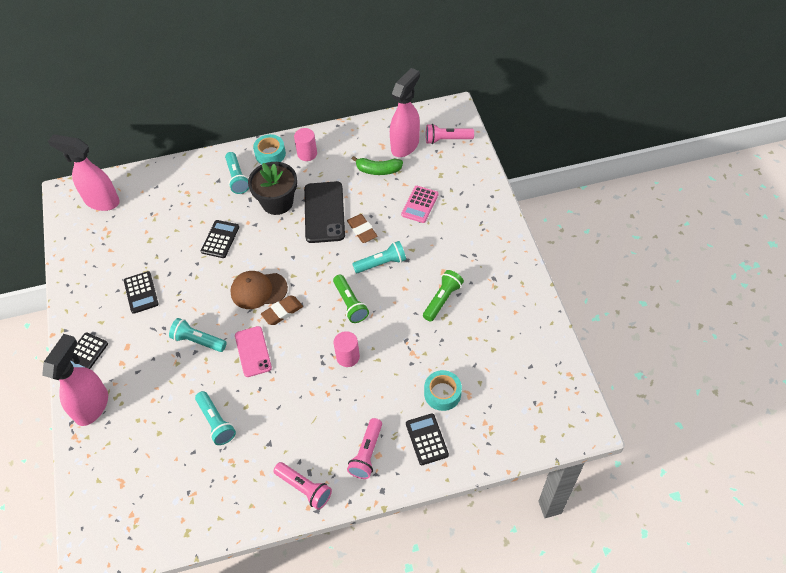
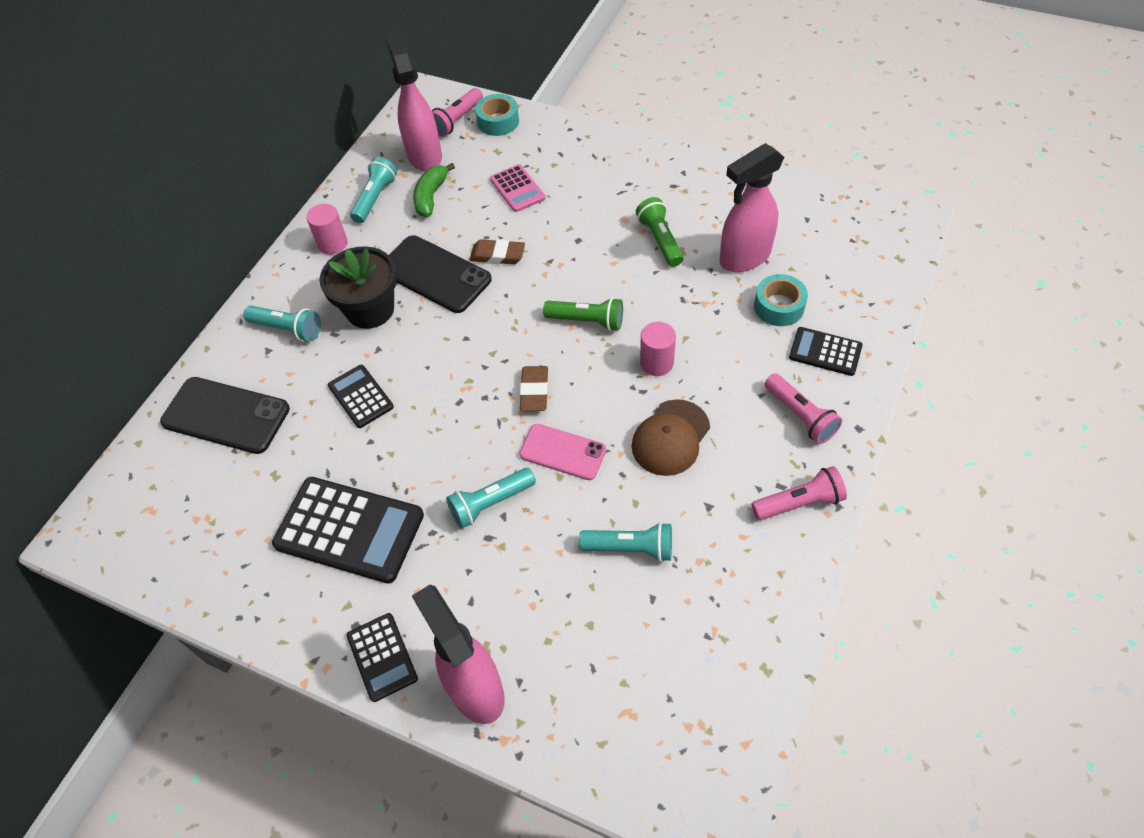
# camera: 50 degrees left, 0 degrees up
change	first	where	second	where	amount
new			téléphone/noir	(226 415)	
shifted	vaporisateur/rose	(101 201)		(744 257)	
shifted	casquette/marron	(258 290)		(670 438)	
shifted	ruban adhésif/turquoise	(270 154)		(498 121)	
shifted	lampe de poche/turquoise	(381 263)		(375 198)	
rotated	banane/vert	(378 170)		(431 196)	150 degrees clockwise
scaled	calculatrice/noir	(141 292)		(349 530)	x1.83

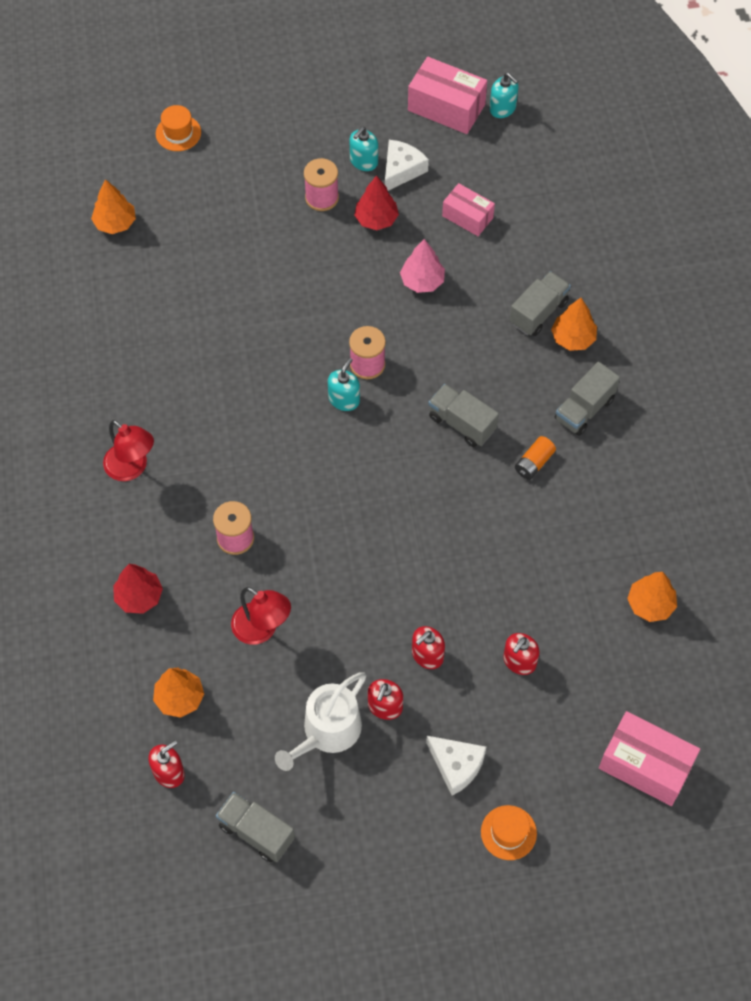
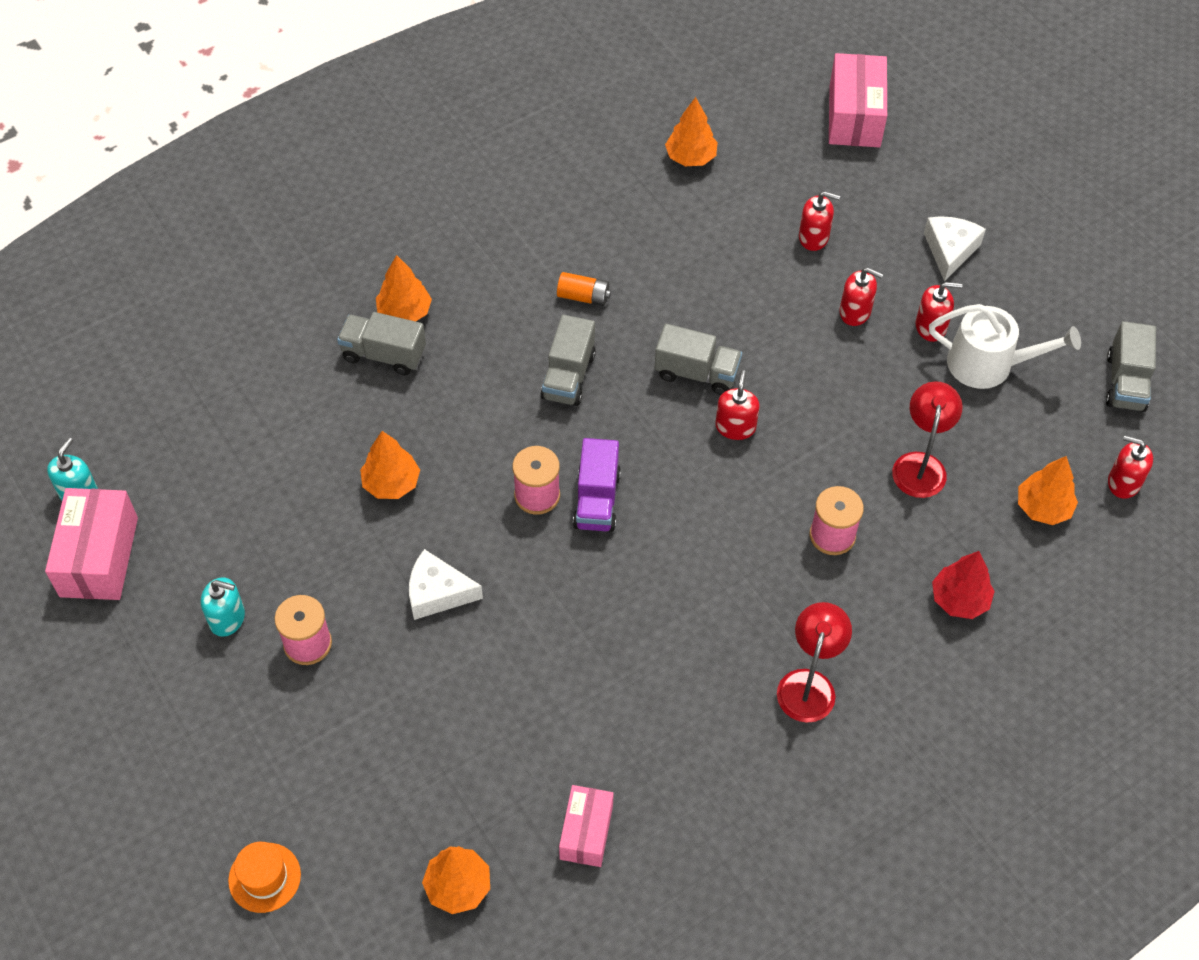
# camera: 115 degrees left, 5 degrees down
change	first	where	second	where	amount
gone	arbre/rouge	(376 219)			
gone	chapeau/orange	(508 832)			
new			distributeur de savon/rouge	(735 427)	
shifted	fromage/blanc	(401 170)		(437 593)	
shifted	boîte/rose	(467 217)		(586 832)	
shifted	camion/gris	(584 409)		(696 373)	
swapped	distributeur de savon/turquoise	(344 399)	camion/violet	(597 500)	
repainted	arbre/rose	(422 281)	arbre/orange	(391 483)	

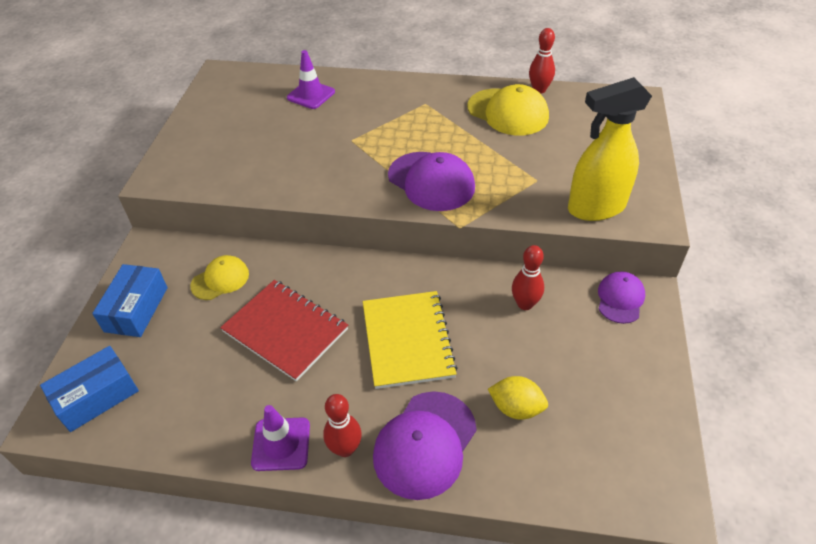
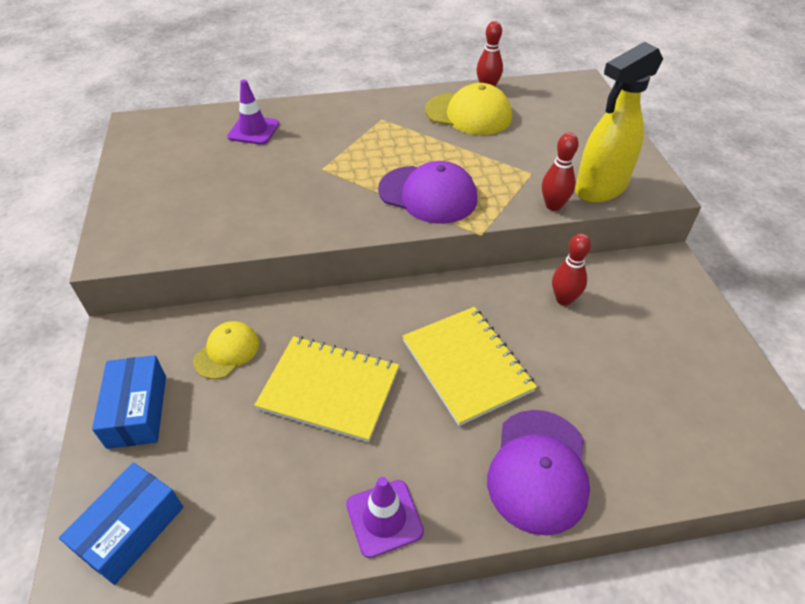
# camera: 20 degrees left, 0 degrees up
change	first	where	second	where	amount
gone	citron/jaune	(516 408)			
gone	casquette/violet	(620 299)			
shifted	quille/rouge	(345 448)		(553 205)	
repainted	carnet/rouge	(285 330)	carnet/jaune	(329 389)	

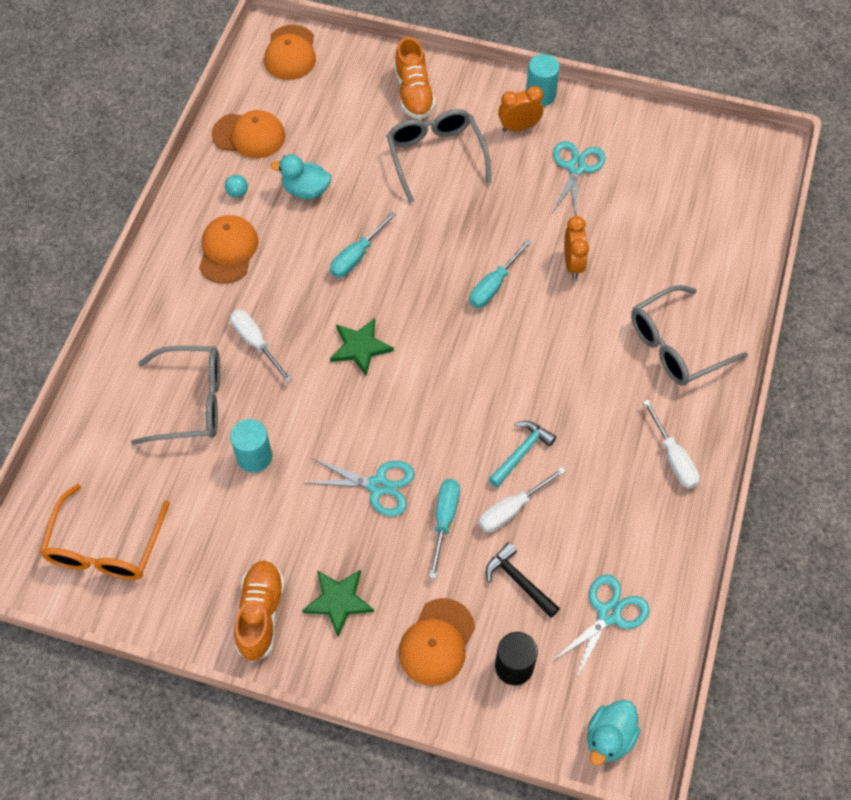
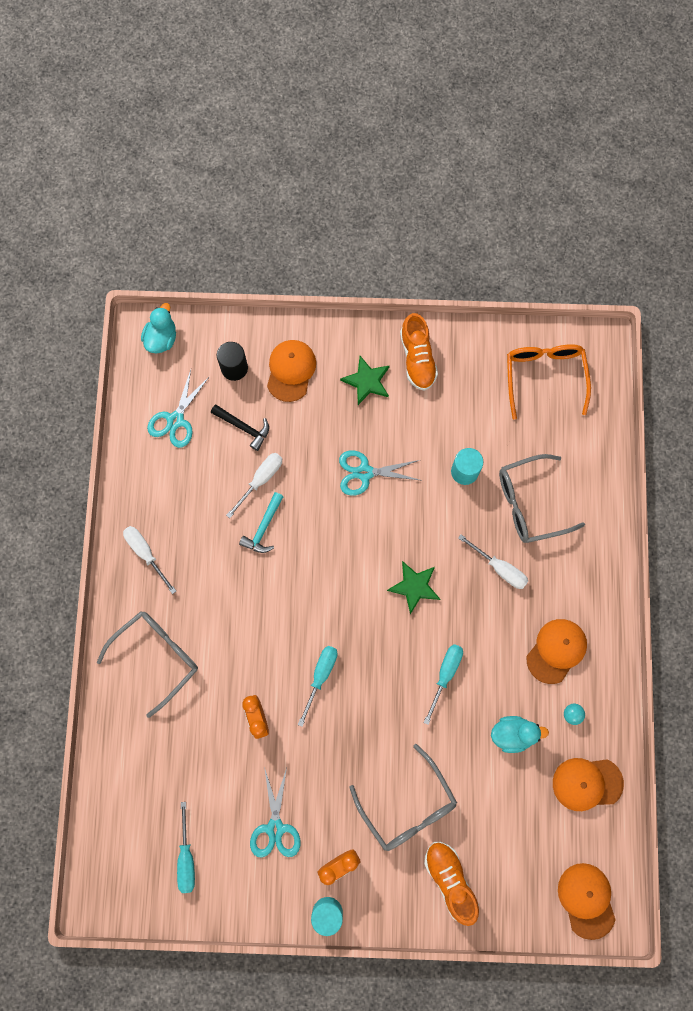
# camera: 165 degrees right, 15 degrees up
change	first	where	second	where	amount
shifted	tournevis/turquoise	(444 520)		(186 857)	
rotated	casquette/orange	(228 251)		(556 651)	135 degrees counterclockwise

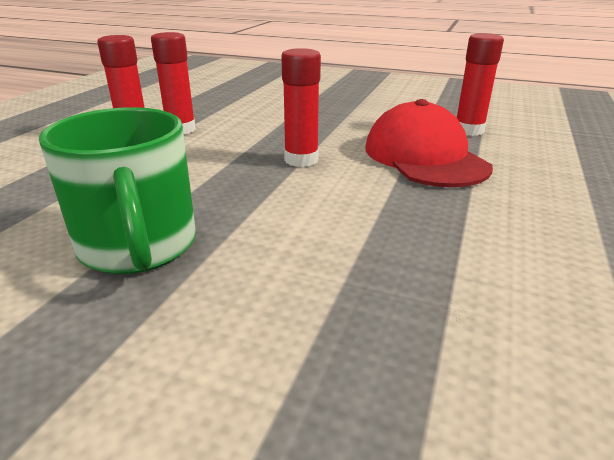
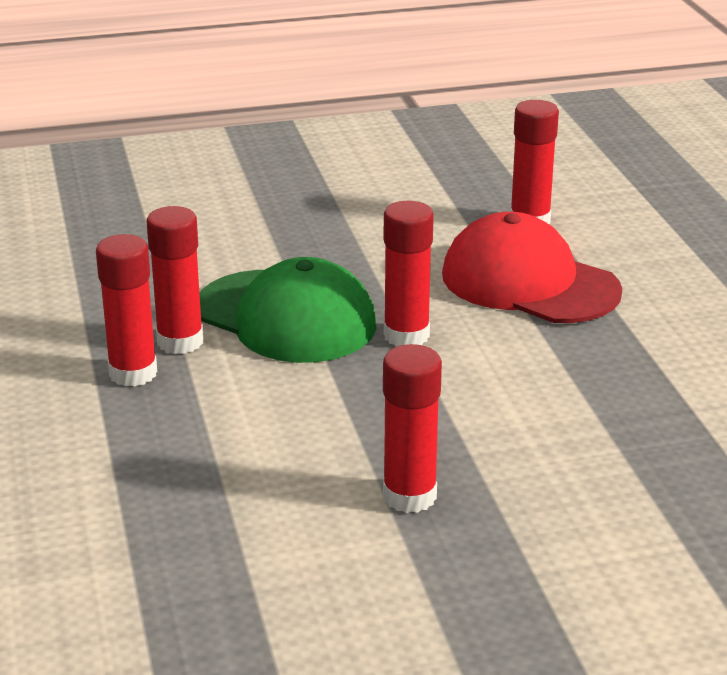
# camera: 35 degrees left, 0 degrees up
change	first	where	second	where	amount
new			casquette/vert	(286 317)	
swapped	tasse/vert	(138 247)	bâton de colle/rouge	(409 496)	

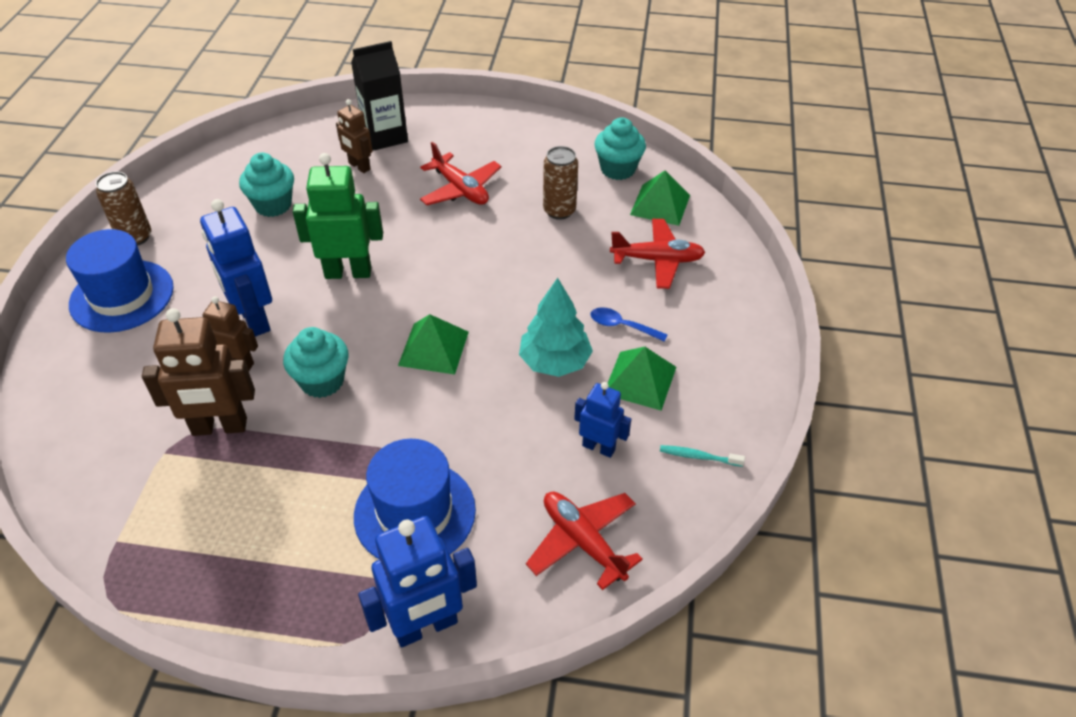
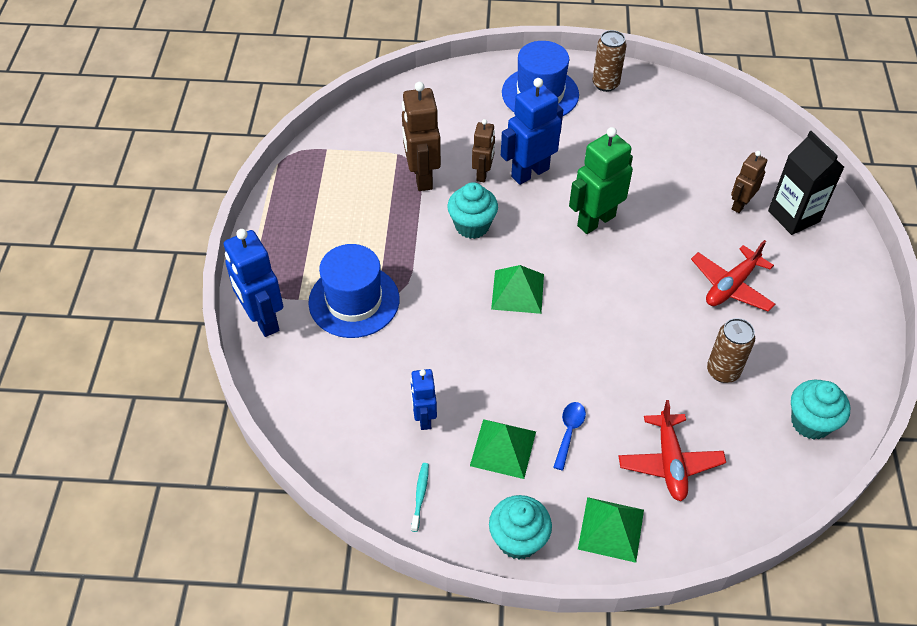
# camera: 85 degrees right, 5 degrees up
change	first	where	second	where	amount
gone	arbre/turquoise	(555 362)			
gone	avion/rouge	(583 541)			
shifted	muffin/turquoise	(273 205)		(518 539)	
shifted	pyramide/vert	(660 204)		(611 529)	
rotated	robot/vert	(348 272)		(596 221)	120 degrees counterclockwise
rotated	robot/bleu	(599 447)		(424 418)	150 degrees clockwise

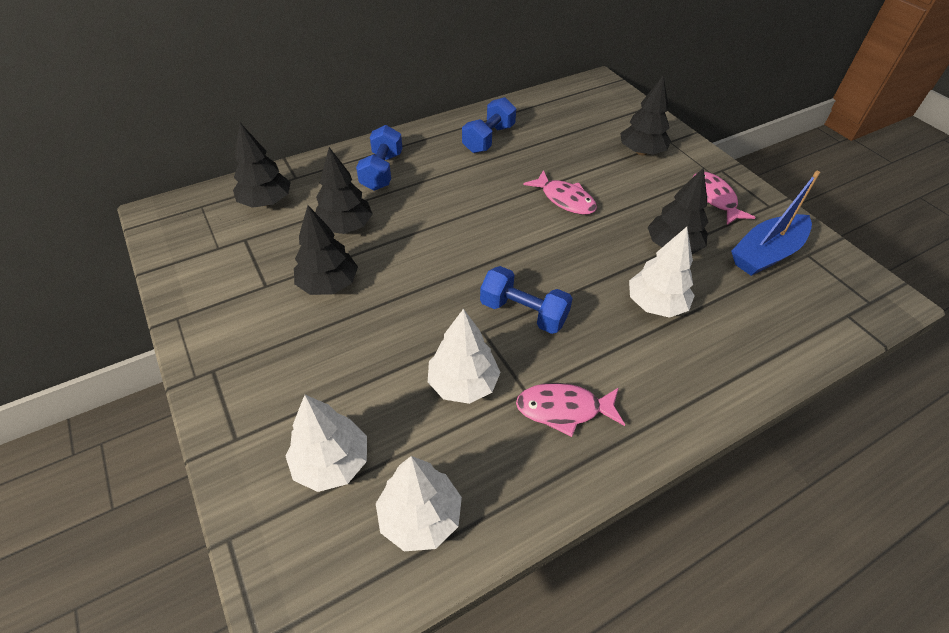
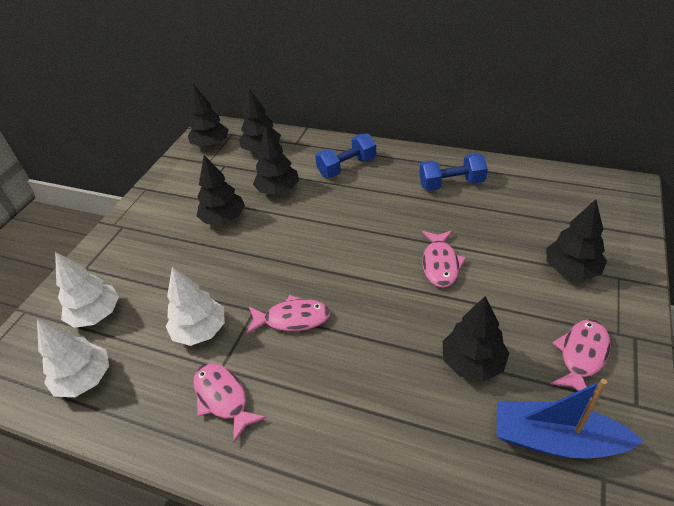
# camera: 55 degrees right, 5 degrees down
change	first	where	second	where	amount
gone	arbre/blanc	(655 304)			
new			arbre/noir	(211 144)	
swapped	haltère/bleu	(523 312)	poisson/rose	(292 319)	

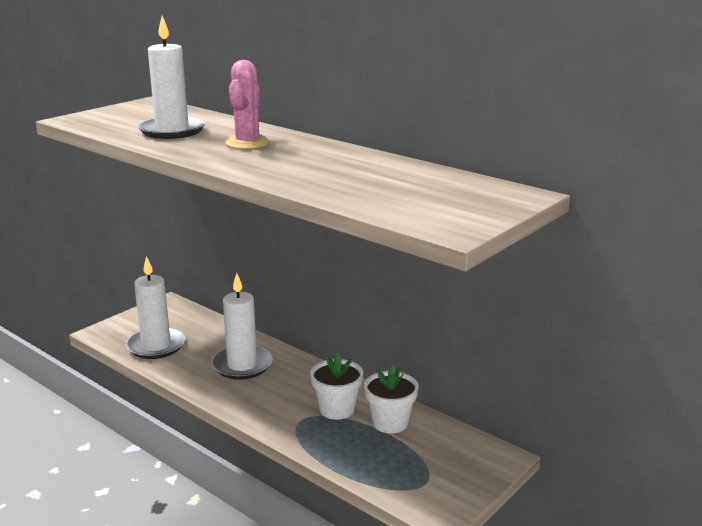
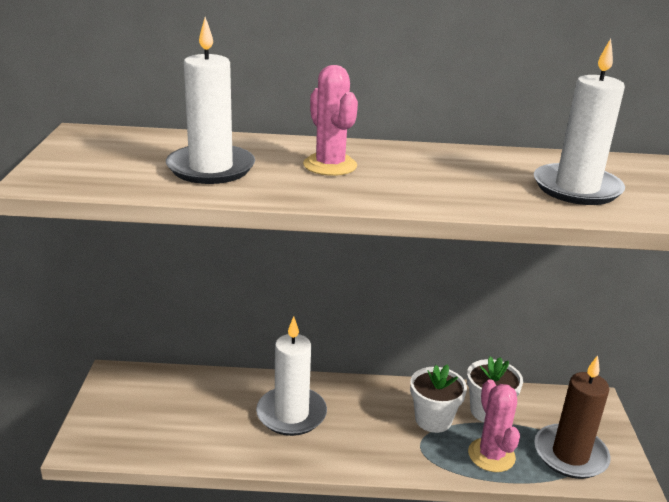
# camera: 40 degrees left, 5 degrees up
change	first	where	second	where	amount
new			cactus/rose	(491 455)	
new			bougie/marron	(570 454)	
shifted	bougie/blanc	(156 346)		(576 188)	

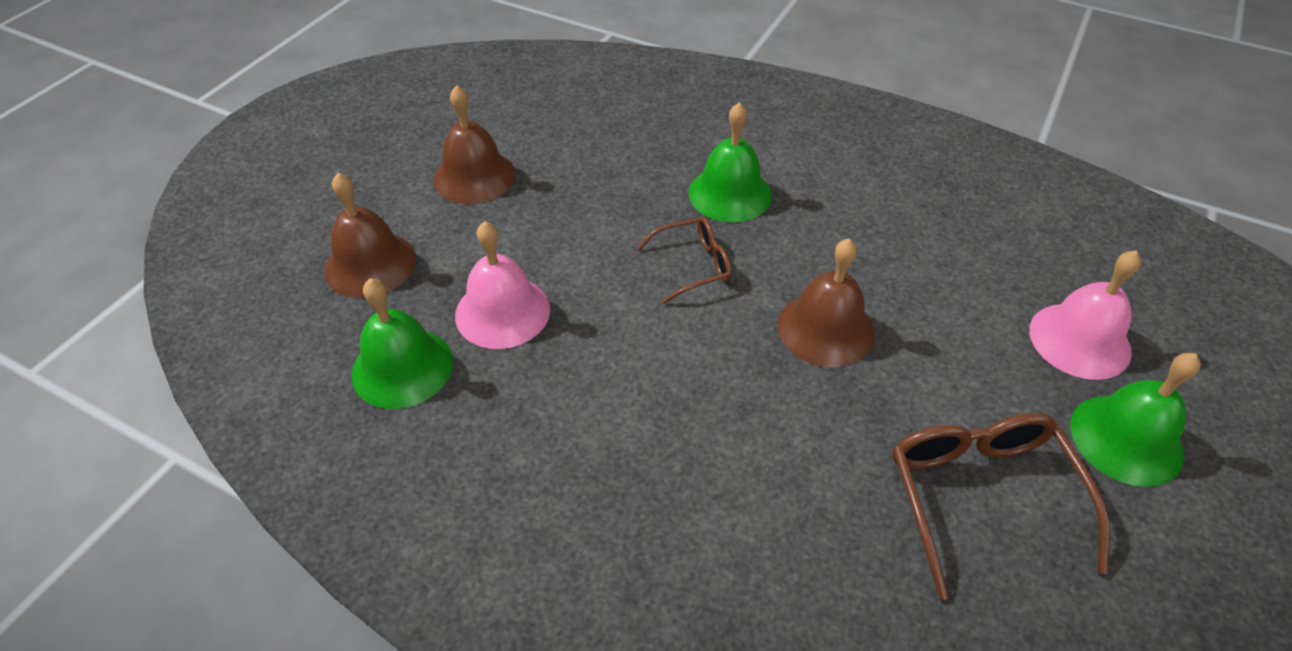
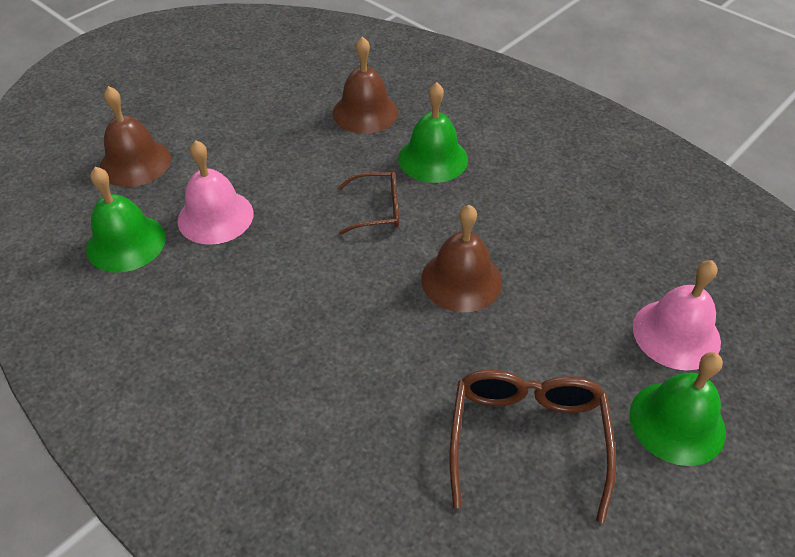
# camera: 15 degrees right, 0 degrees up
change	first	where	second	where	amount
shifted	cloche/marron	(474 176)		(365 112)	

